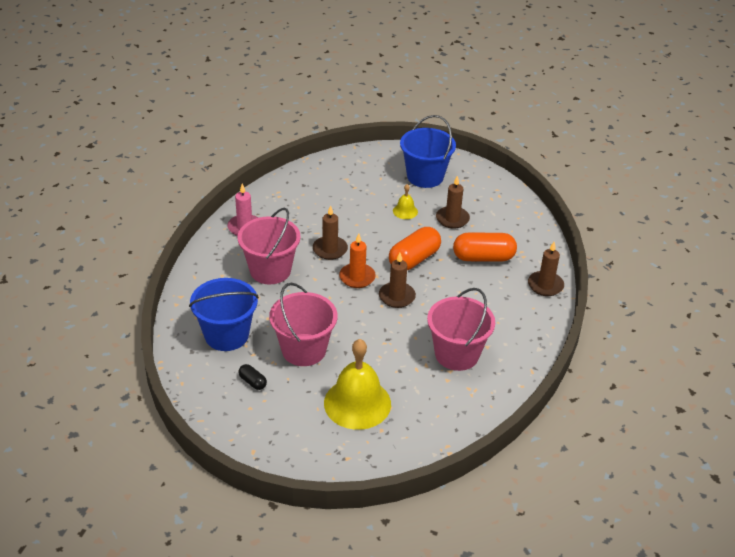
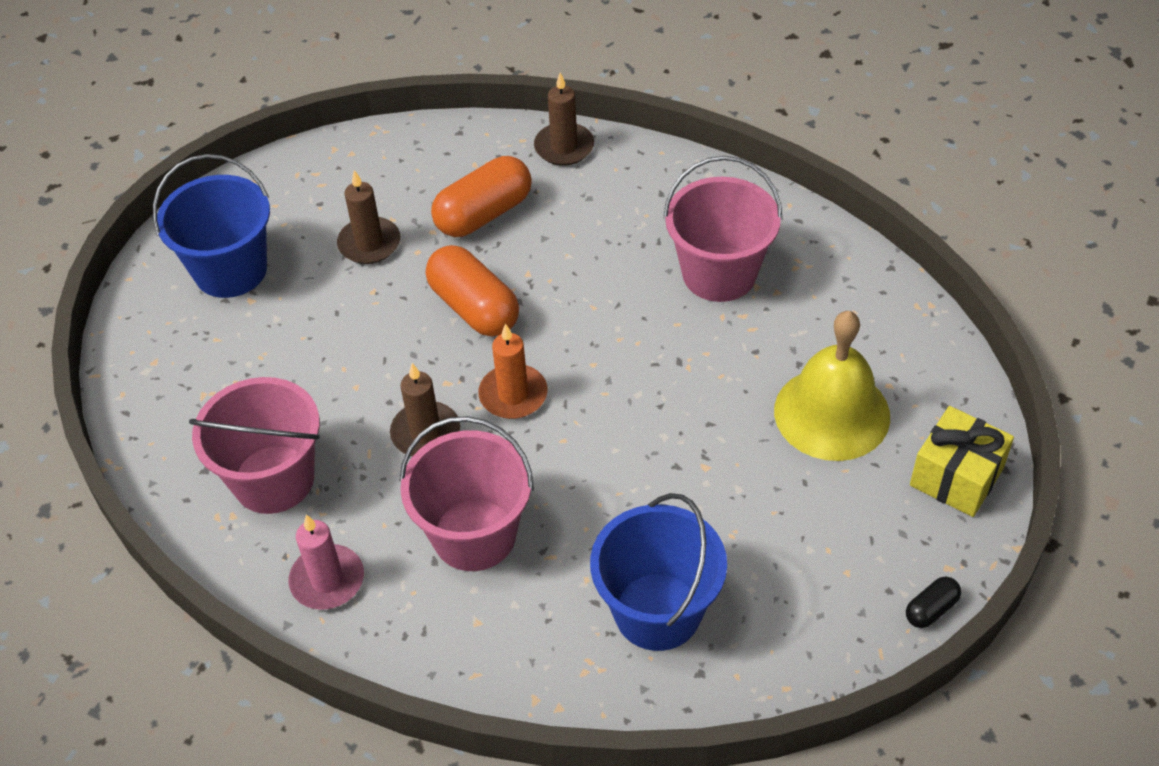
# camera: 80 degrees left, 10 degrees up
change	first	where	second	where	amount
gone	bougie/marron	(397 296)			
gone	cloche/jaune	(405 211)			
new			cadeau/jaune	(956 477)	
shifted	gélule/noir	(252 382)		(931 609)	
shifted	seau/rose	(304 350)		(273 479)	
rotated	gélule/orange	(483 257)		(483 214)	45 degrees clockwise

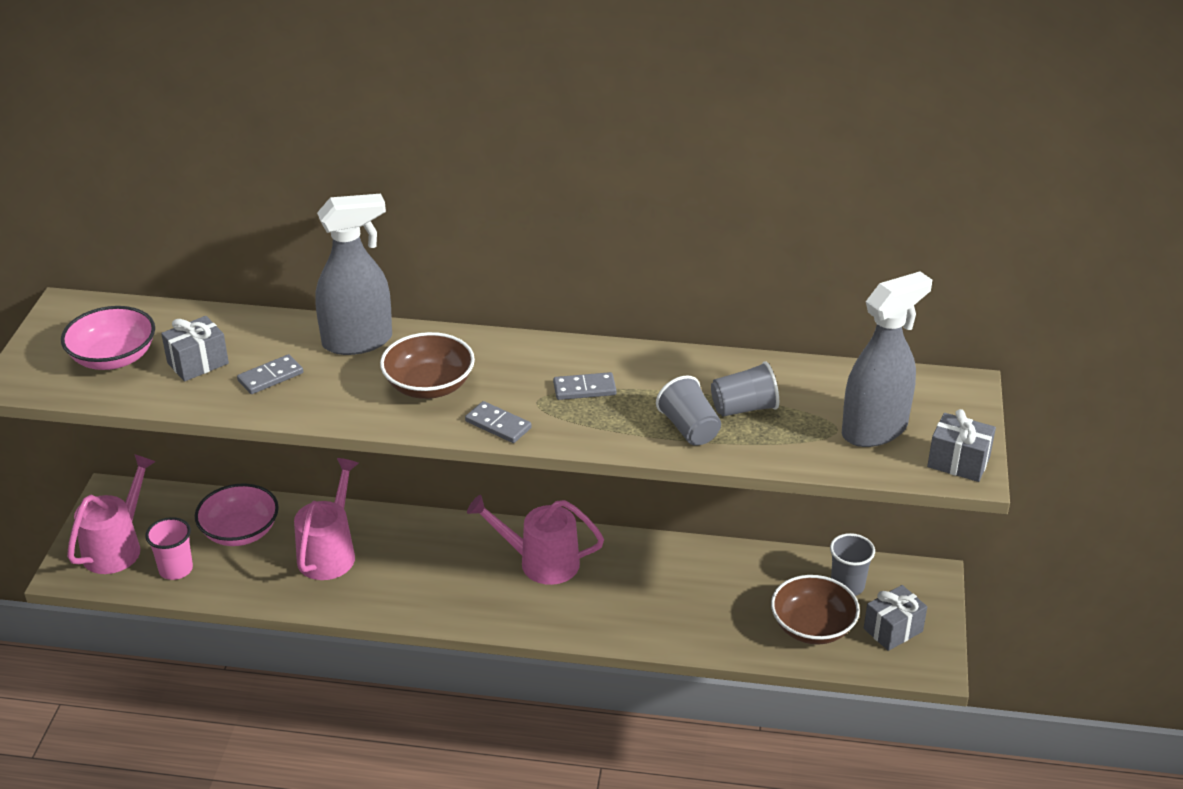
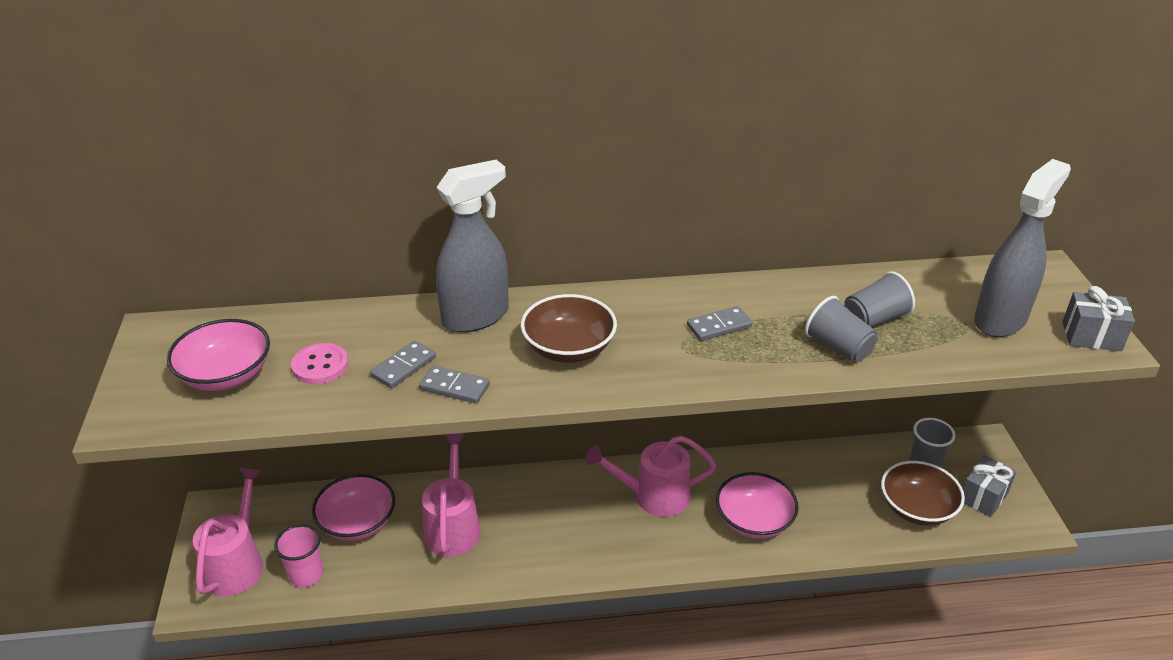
# camera: 15 degrees left, 0 degrees up
change	first	where	second	where	amount
new			bol/rose	(754 521)	
shifted	domino/gris	(498 425)		(454 387)	
swapped	cadeau/gris	(198 363)	bouton/rose	(320 365)	

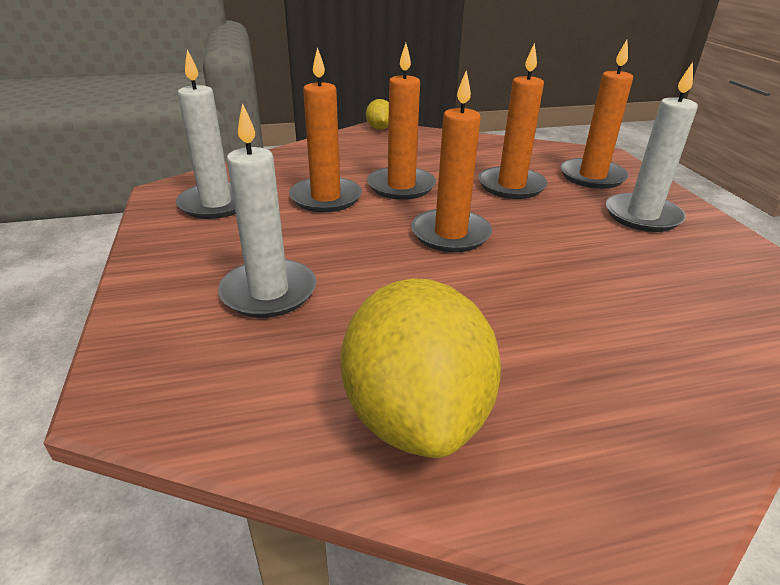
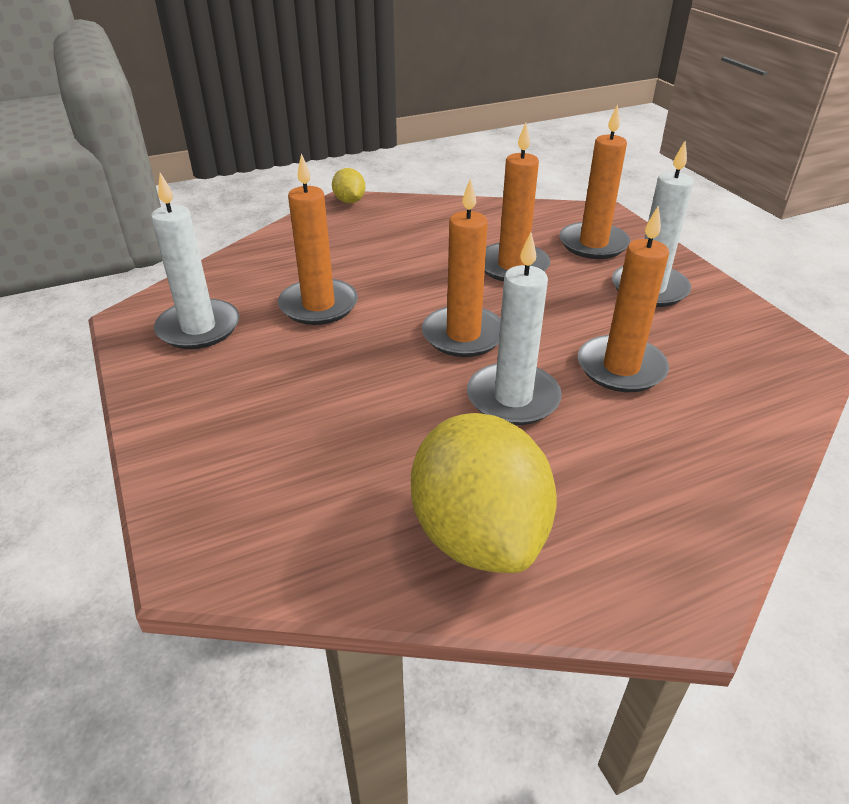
# camera: 10 degrees left, 5 degrees up
change	first	where	second	where	amount
shifted	bougie/blanc	(269 292)		(513 398)	
shifted	bougie/orange	(401 186)		(621 368)	

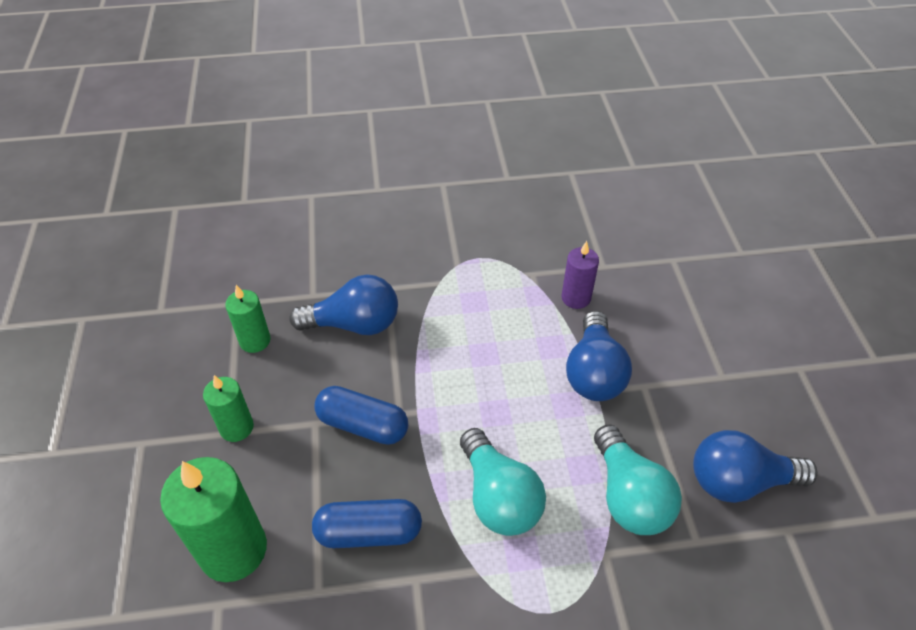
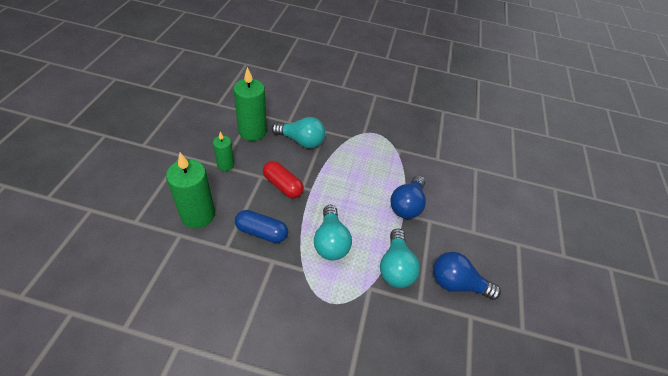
# camera: 15 degrees right, 0 degrees up
change	first	where	second	where	amount
gone	bougie/violet	(576 298)			
repainted	ampoule/bleu	(354 324)	ampoule/turquoise	(301 141)	
repainted	gélule/bleu	(363 425)	gélule/rouge	(282 185)	
scaled	bougie/vert	(255 341)		(252 131)	x1.78

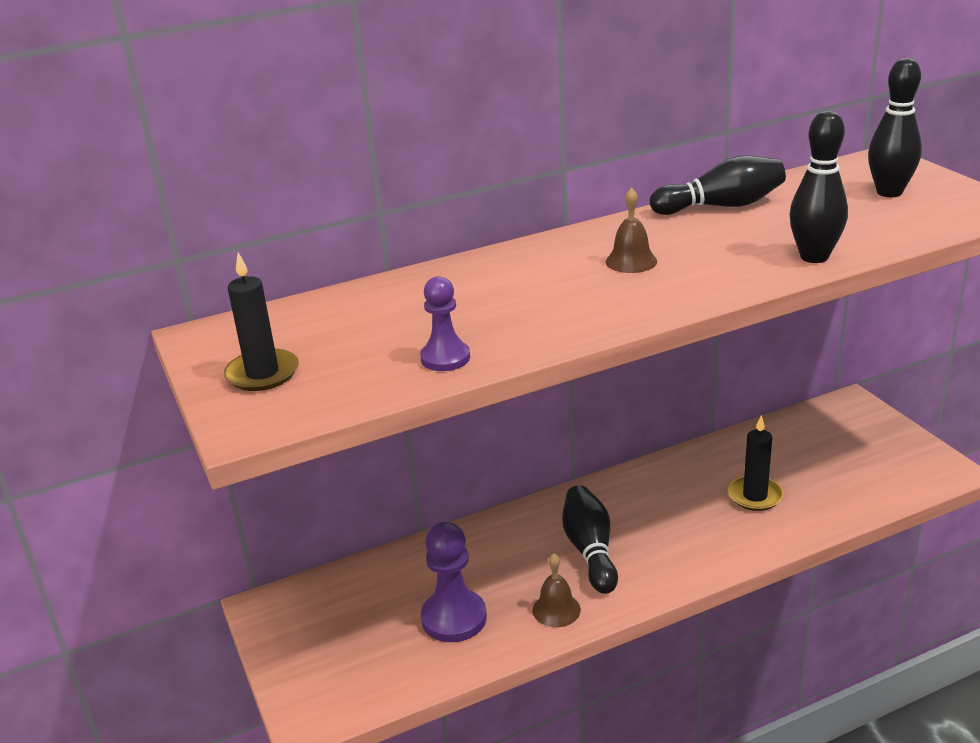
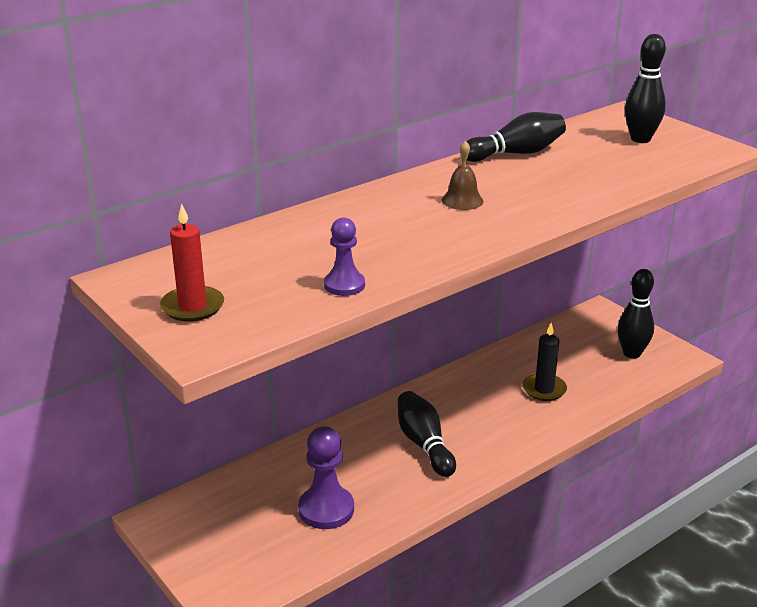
# camera: 15 degrees left, 0 degrees up
change	first	where	second	where	amount
gone	cloche/marron	(556 610)			
shifted	quille/noir	(814 257)		(632 353)	
repainted	bougie/noir	(262 374)	bougie/rouge	(192 307)	

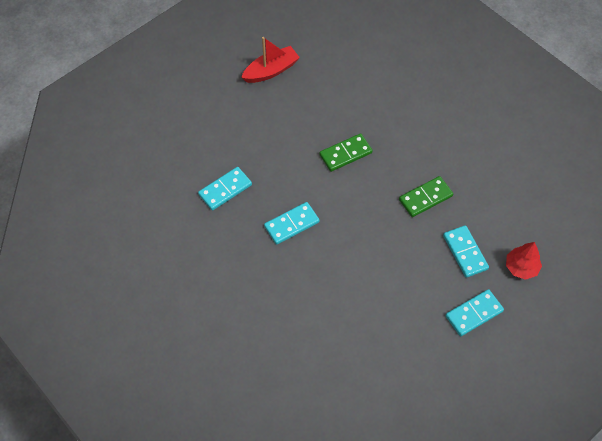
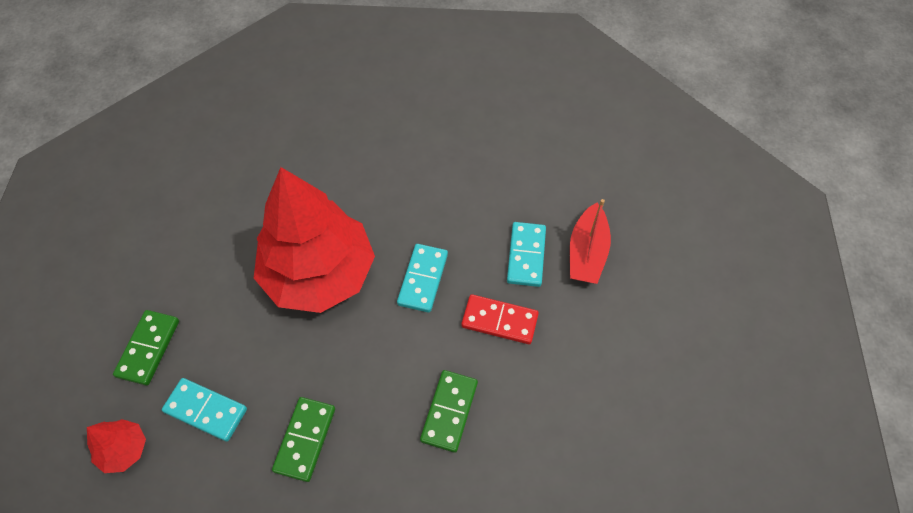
# camera: 135 degrees right, 0 degrees up
change	first	where	second	where	amount
new			arbre/rouge	(319 273)	
new			domino/rouge	(499 320)	
shifted	bateau/rouge	(271 71)		(587 252)	
repainted	domino/turquoise	(474 313)	domino/vert	(148 348)	

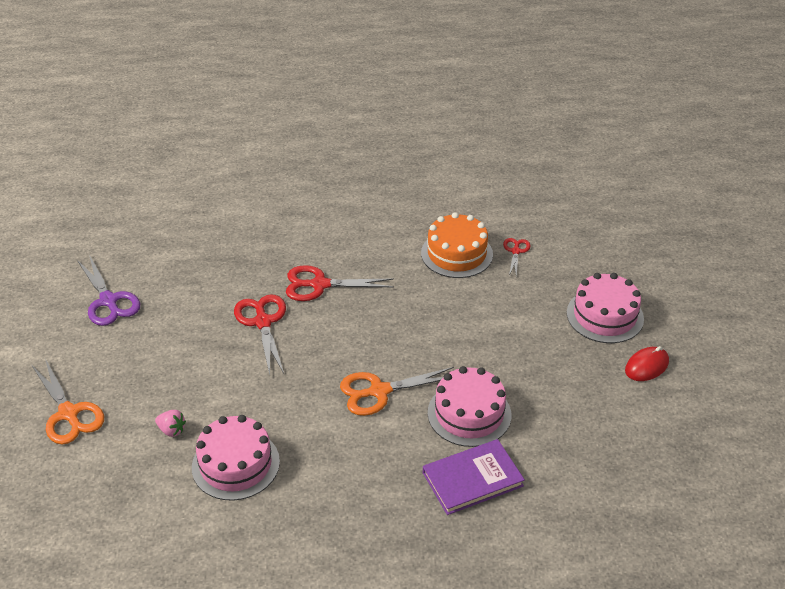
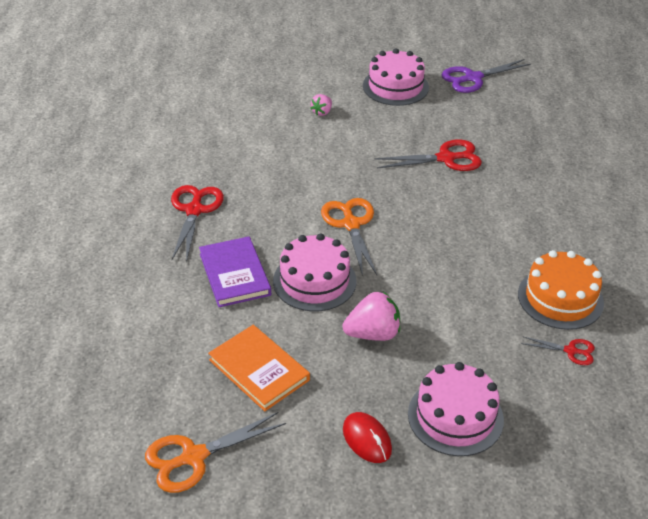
# camera: 95 degrees right, 0 degrees up
change	first	where	second	where	amount
new			livre/orange	(259 370)	
new			fraise/rose	(373 334)	
shifted	ciseaux/orange	(69 413)		(194 457)	
shifted	gâteau/rose	(235 464)		(395 86)	
shifted	ciseaux/rouge	(320 285)		(194 210)	

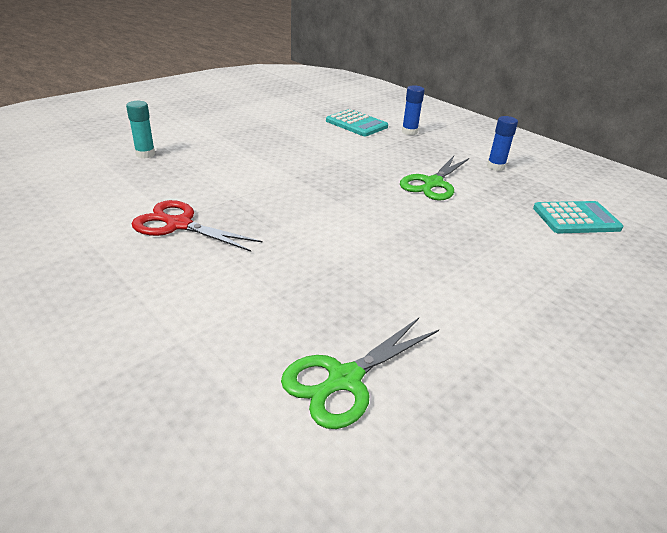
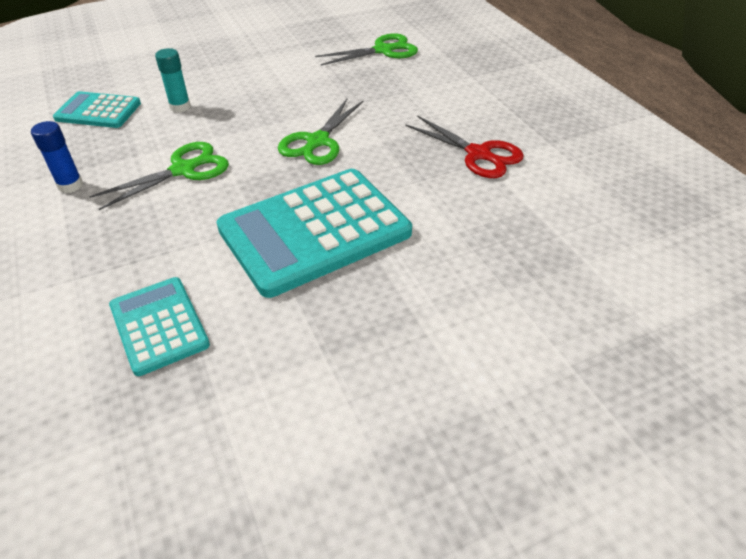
# camera: 160 degrees left, 10 degrees up
change	first	where	second	where	amount
gone	bâton de colle/bleu	(409 132)			
new			calculatrice/turquoise	(314 231)	
new			ciseaux/vert	(317 141)	
shifted	bâton de colle/turquoise	(145 154)		(180 107)	

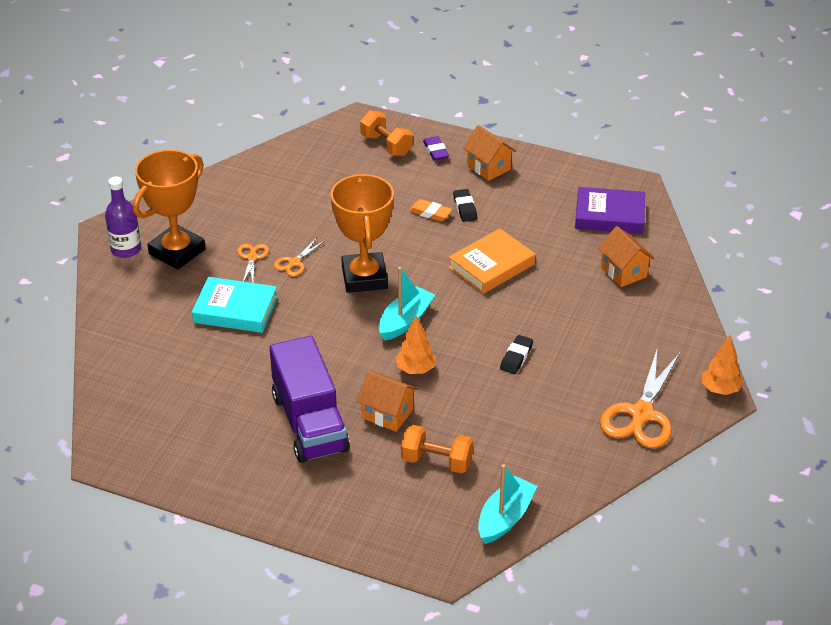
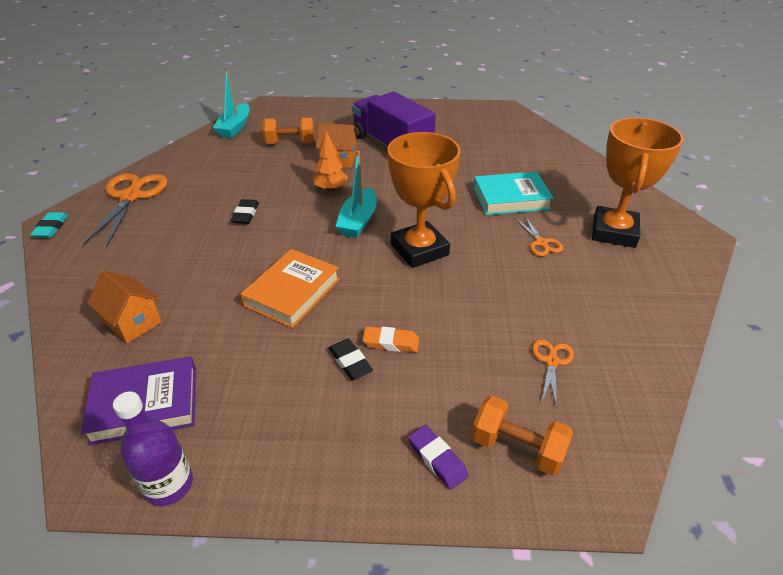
# camera: 160 degrees right, 0 degrees up
change	first	where	second	where	amount
gone	maison/orange	(488 167)			
shifted	bouteille/violet	(126 249)		(169 485)	
shifted	ciseaux/orange	(294 263)		(551 361)	
swapped	arbre/orange	(720 390)	gomme/turquoise	(51 228)	

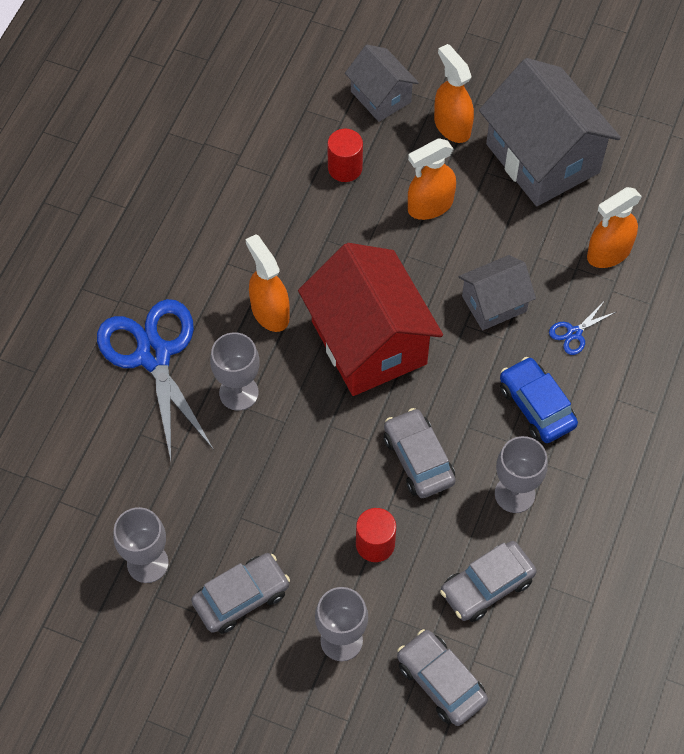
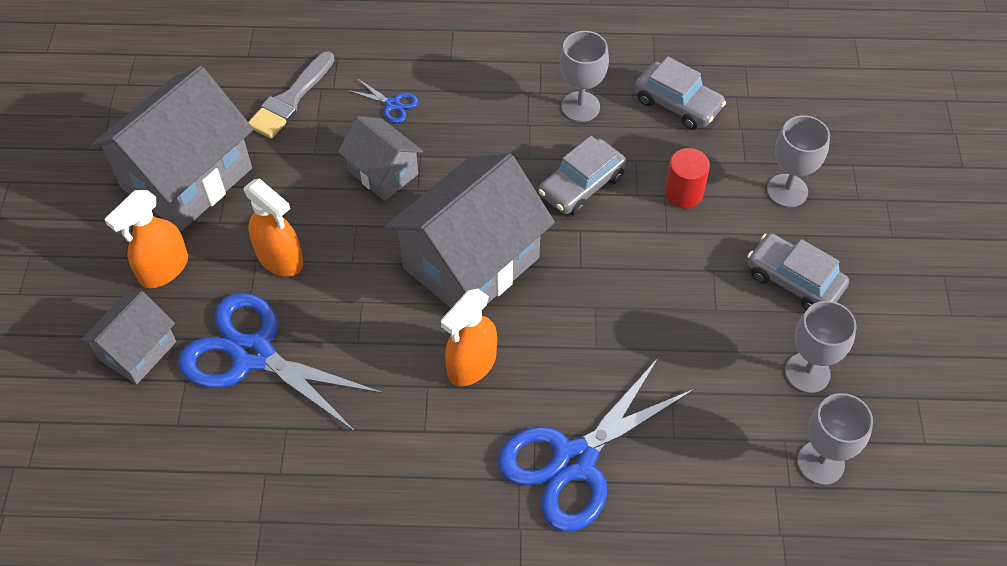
# camera: 110 degrees left, 5 degrees down
change	first	where	second	where	amount
gone	voiture/gris	(441 682)			
gone	voiture/bleu	(536 406)			
shifted	verre à pied/gris	(238 393)		(820 463)	
swapped	cylindre/rouge	(345 168)	ciseaux/bleu	(253 354)	
swapped	vaporisateur/orange	(608 253)	pinceau/gris	(290 100)	
repainted	maison/rouge	(369 342)	maison/gris	(471 263)	

